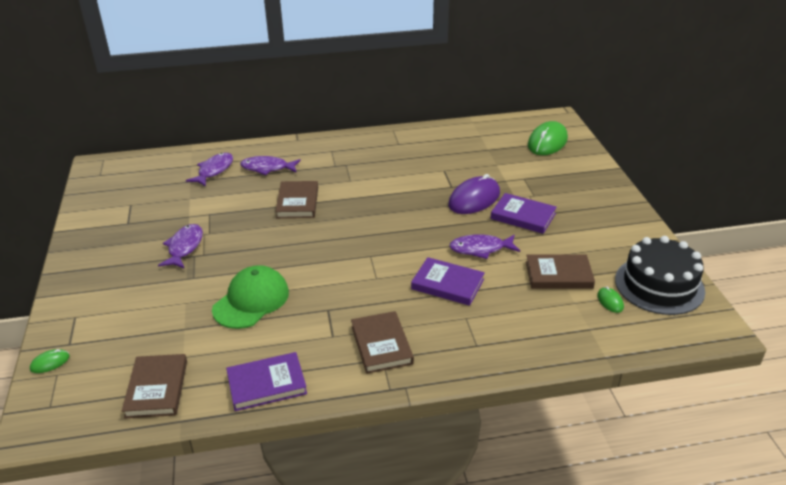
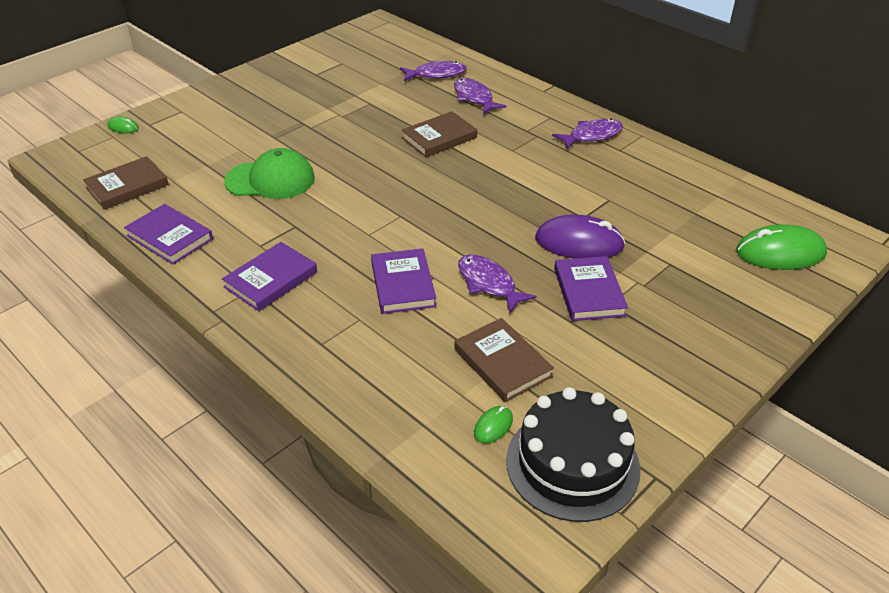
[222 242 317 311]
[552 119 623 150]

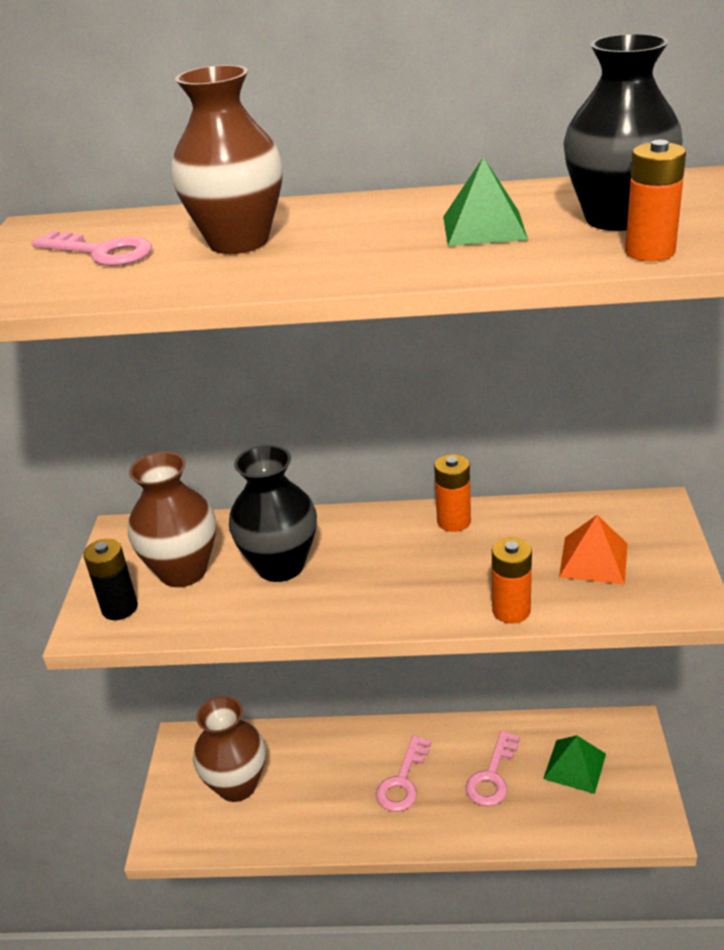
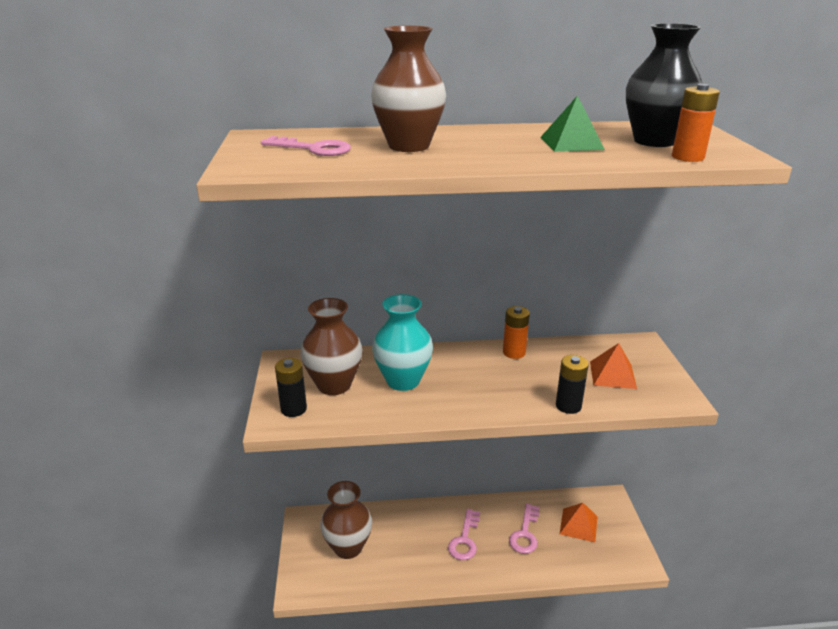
[372 294 433 391]
[556 355 589 414]
[560 503 598 542]

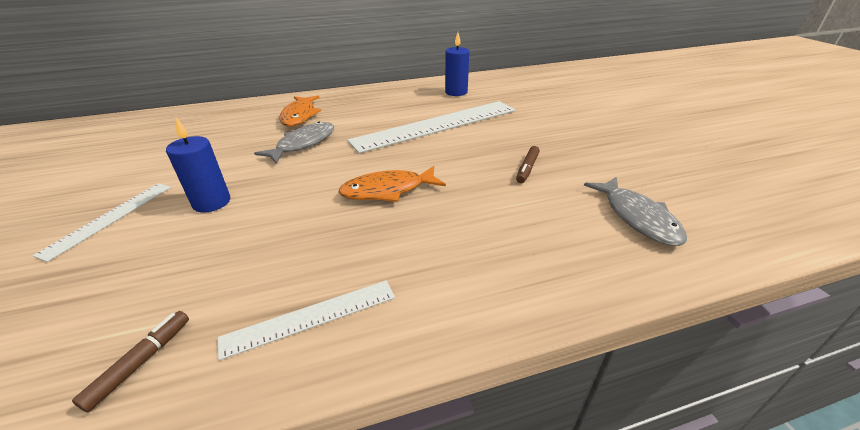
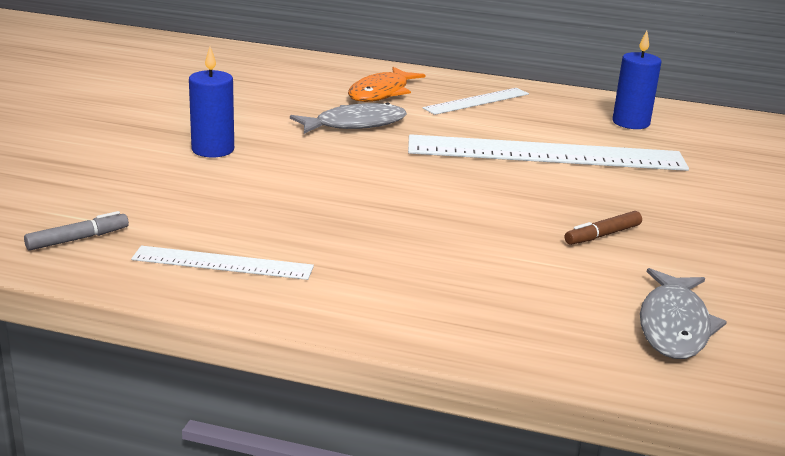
[24 211 129 250]
[423 88 529 115]
[338 166 446 202] (first image)

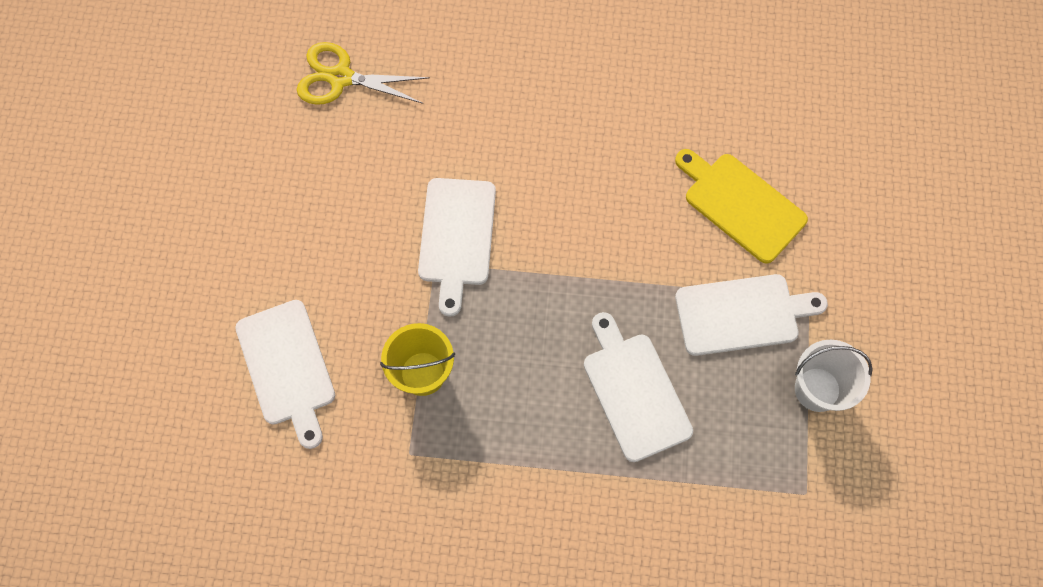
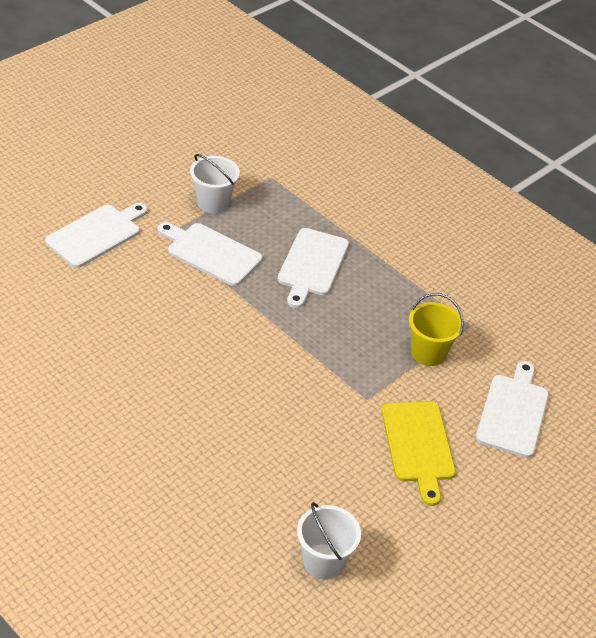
[45 203 148 268]
[297 502 361 580]
[382 402 456 506]

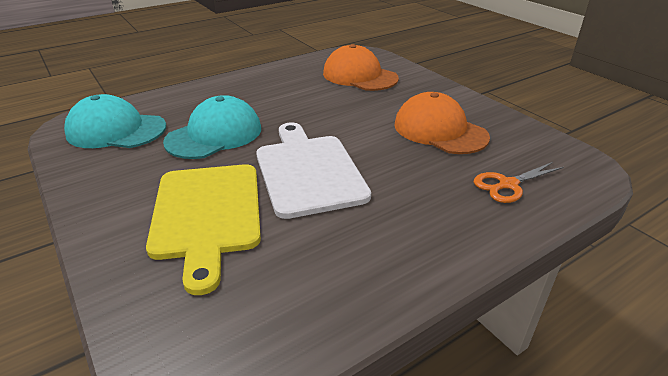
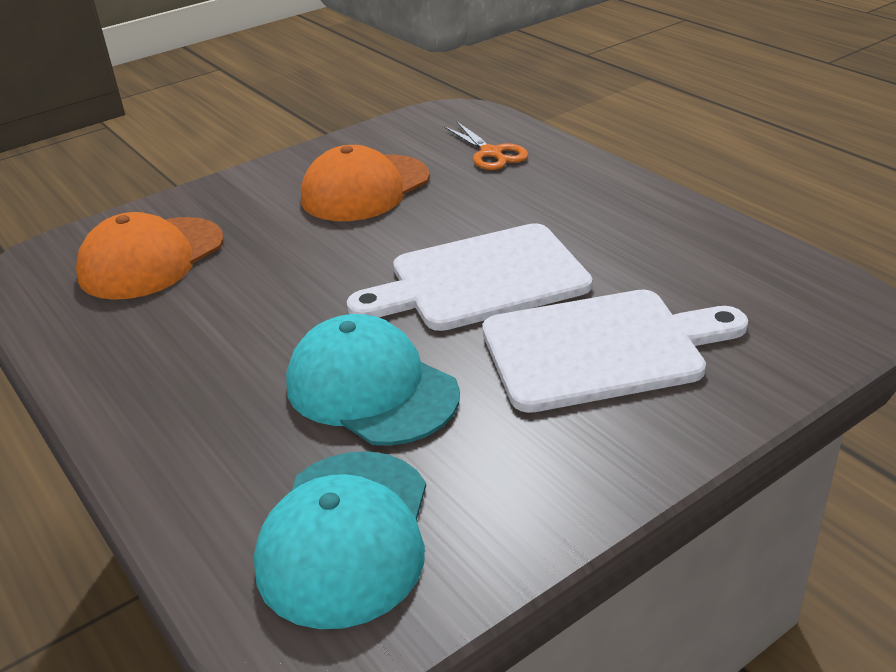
[482 290 748 413]

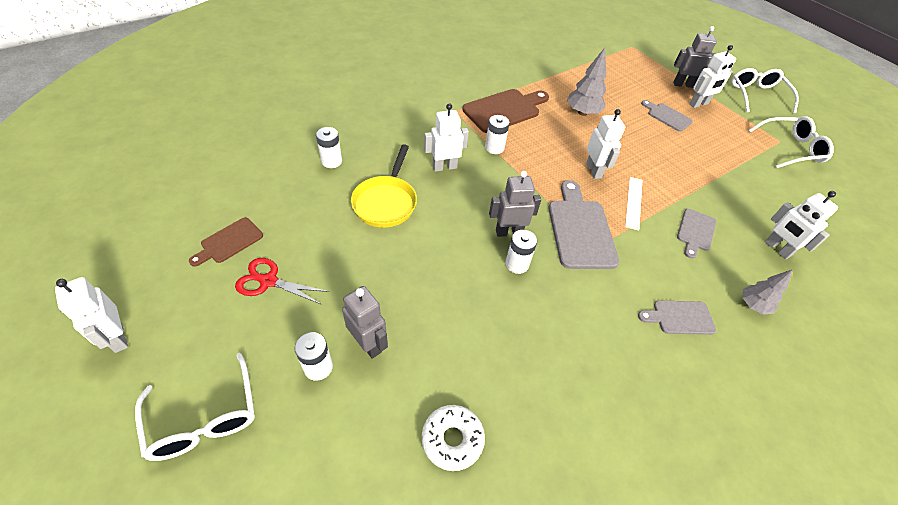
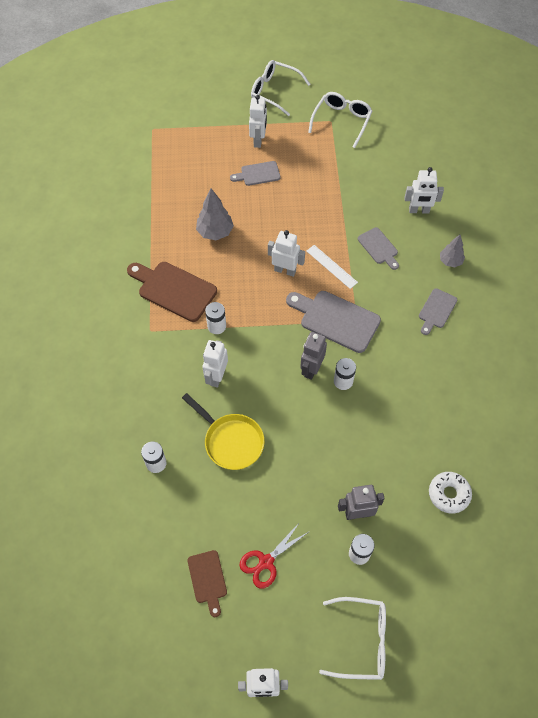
[127 262 217 322]
[673 26 717 88] (first image)

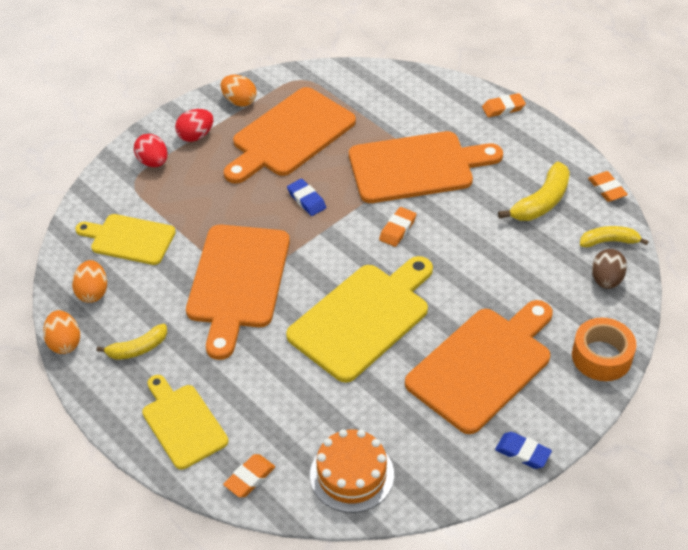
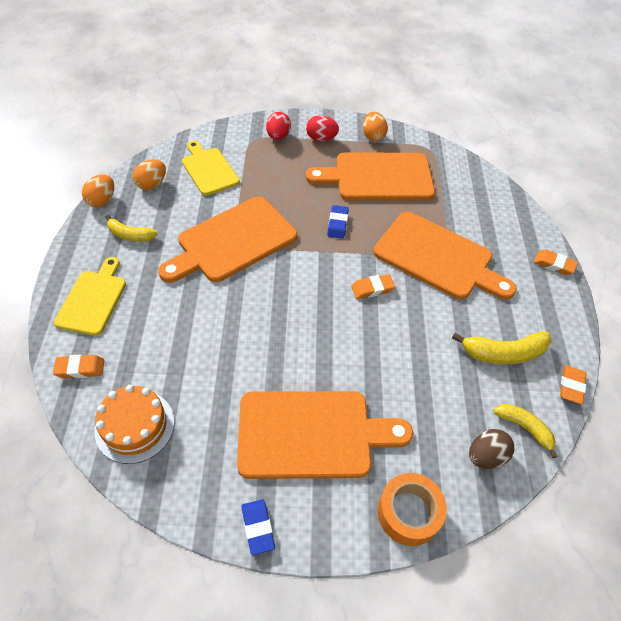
[286 256 433 383] (first image)

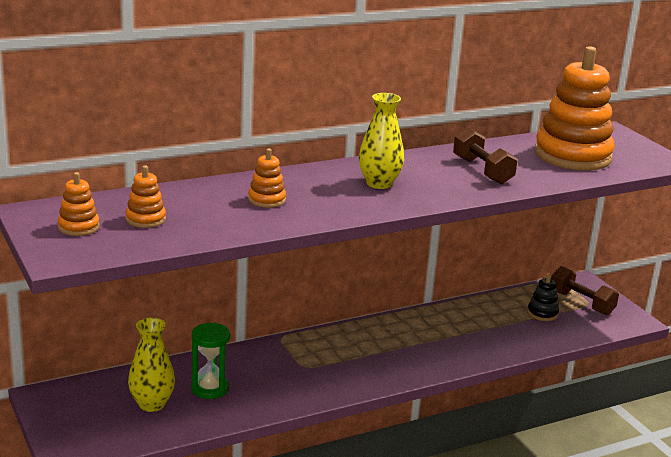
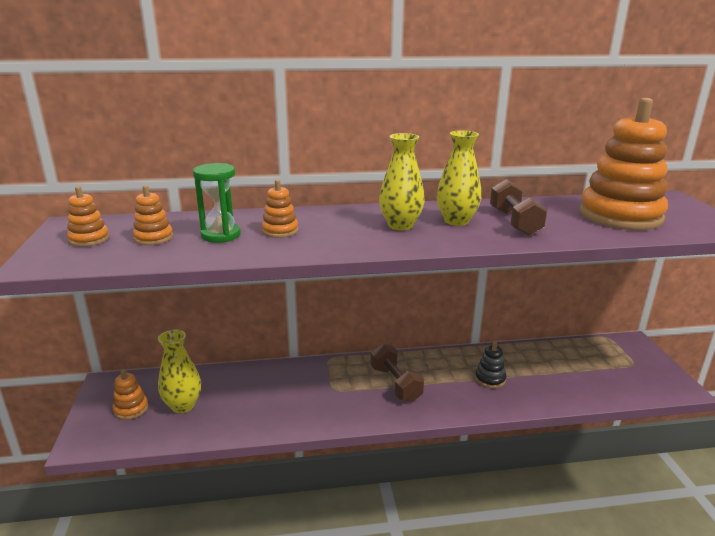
[113 369 148 420]
[193 163 241 243]
[371 344 424 402]
[437 130 481 226]
[475 342 506 389]

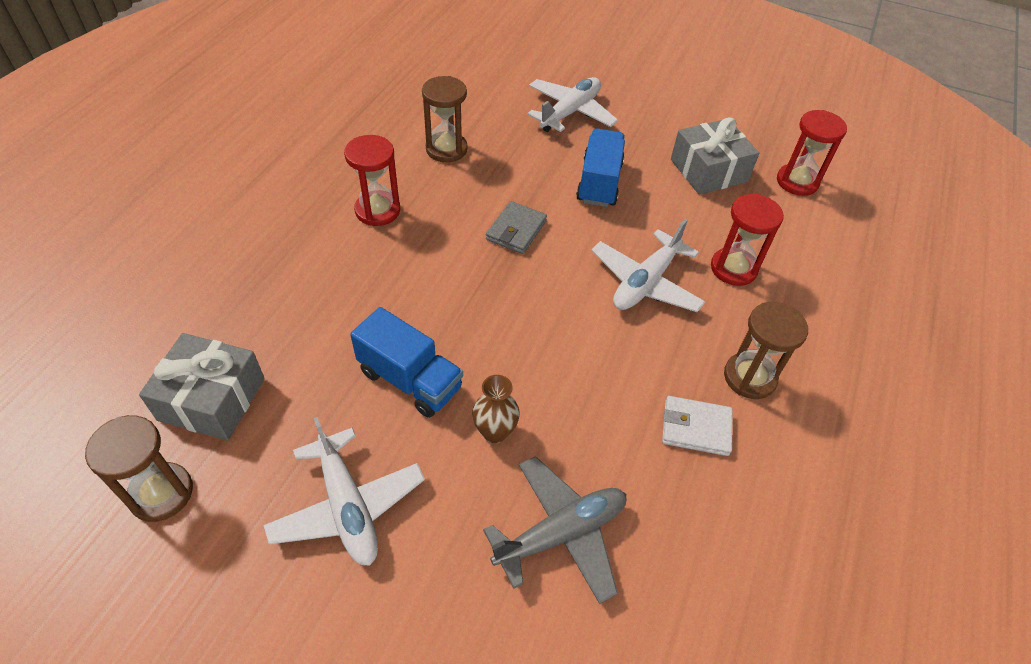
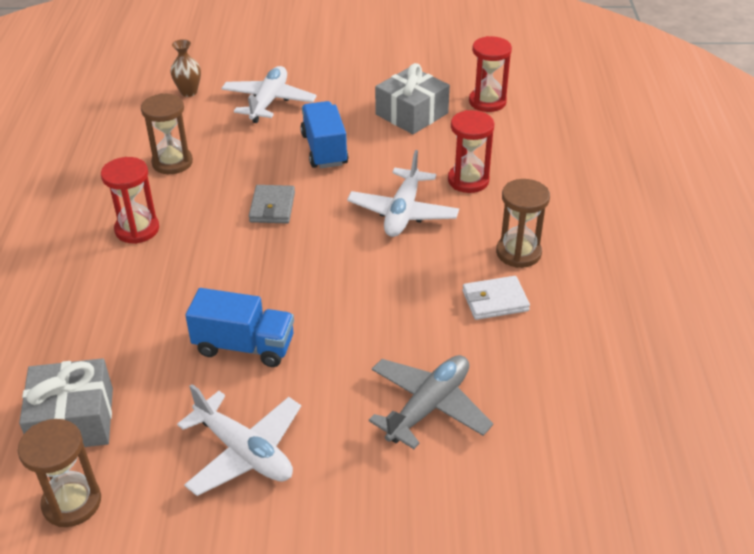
[171 39 201 97]

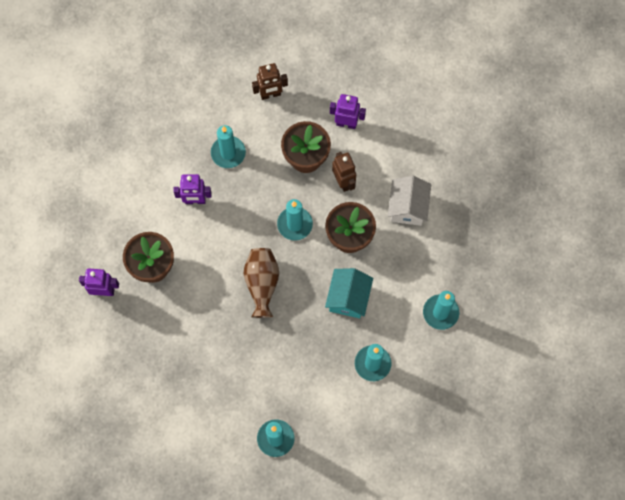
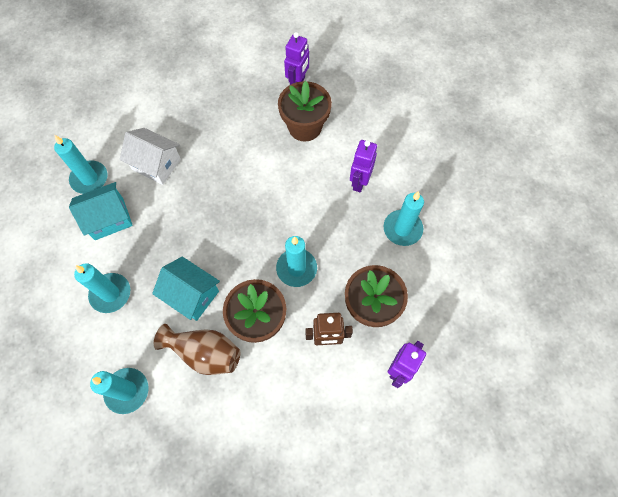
[69 182 133 240]
[120 128 181 185]
[154 324 240 375]
[252 63 288 100] (first image)

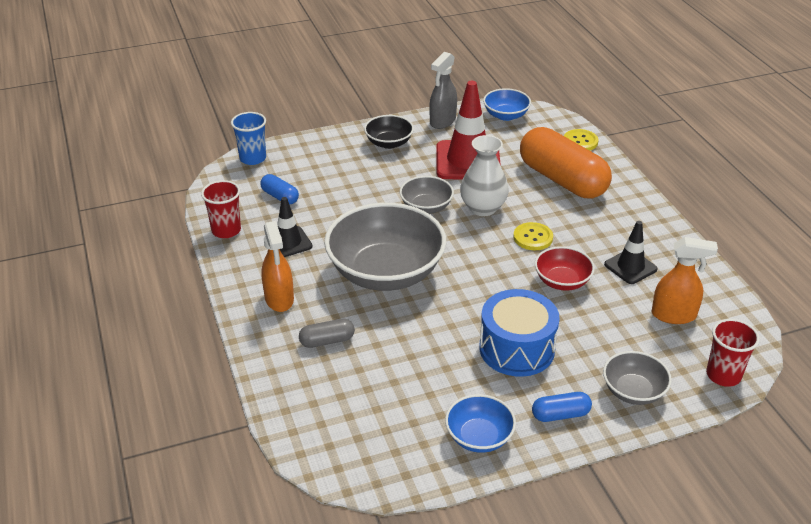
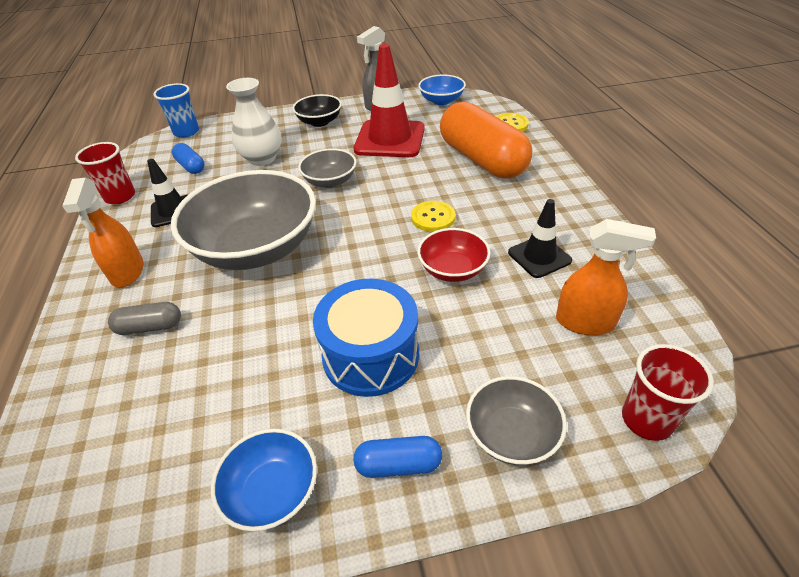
[226 78 282 166]

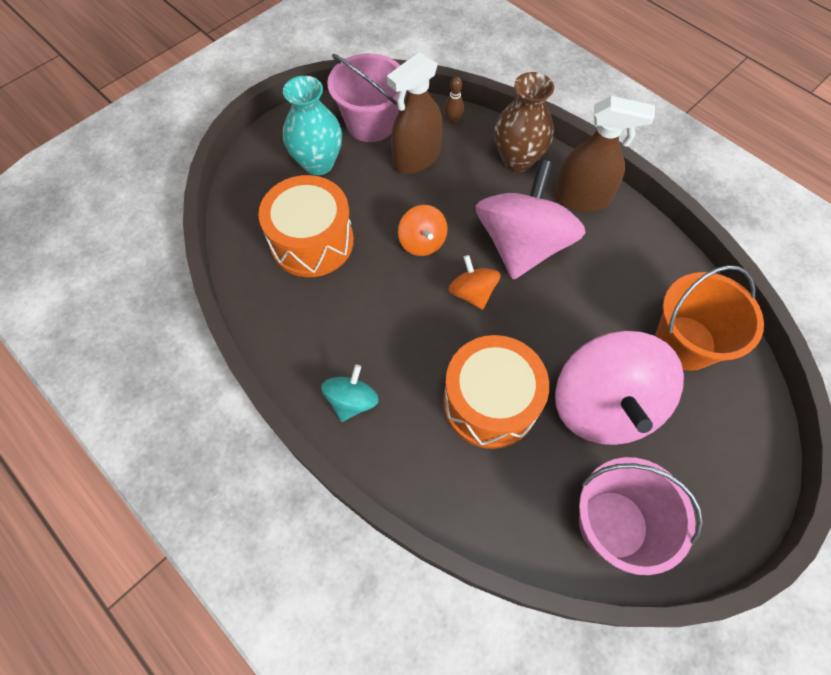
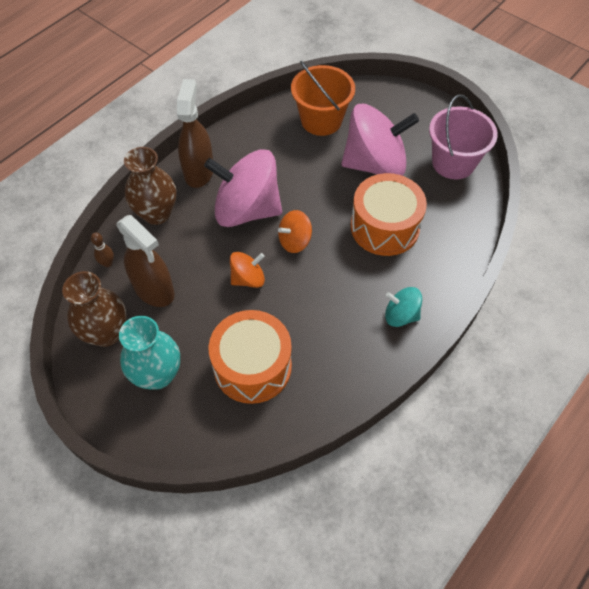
[62 271 126 347]

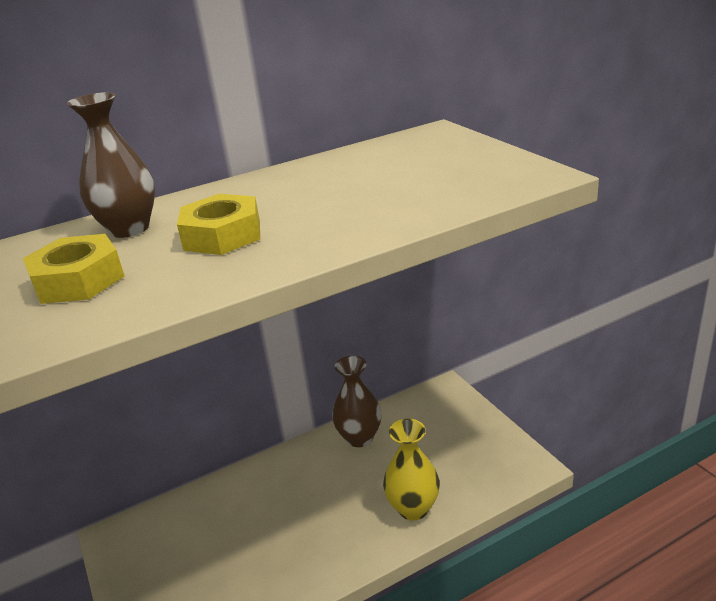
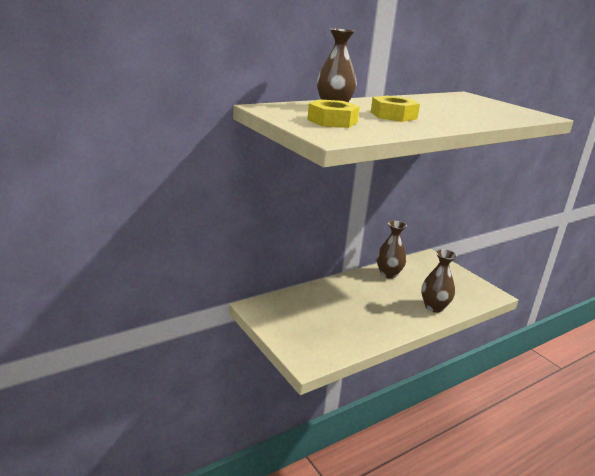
[421 249 457 313]

